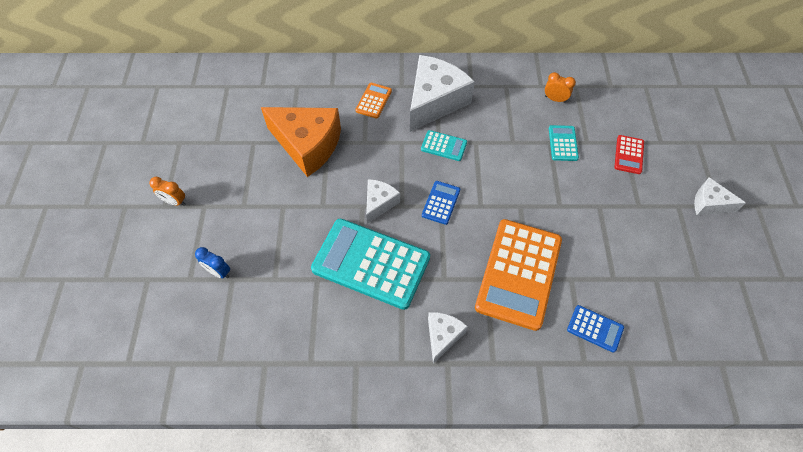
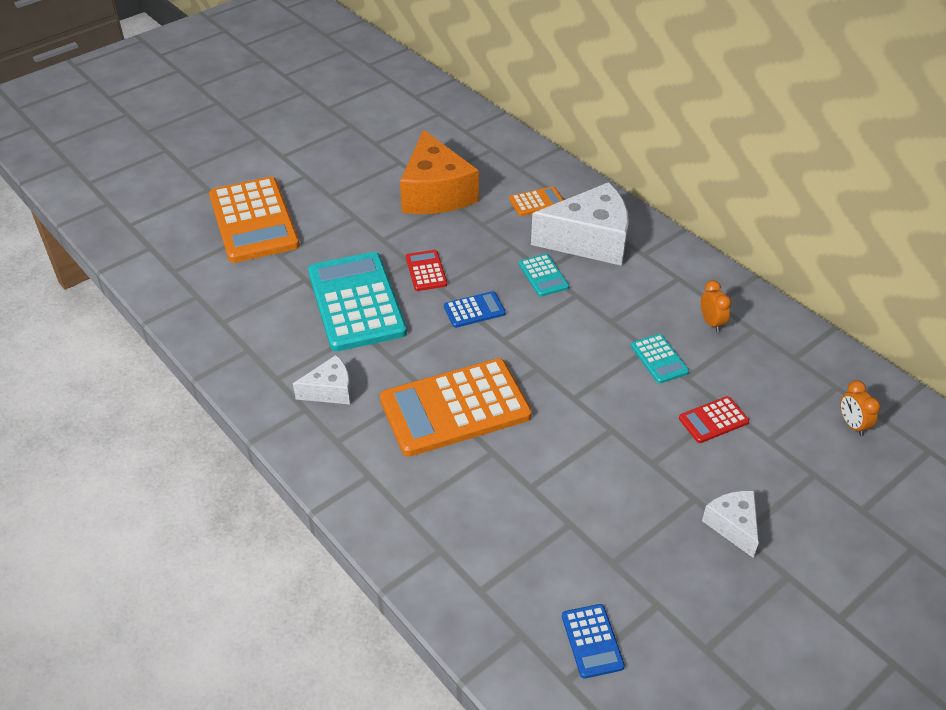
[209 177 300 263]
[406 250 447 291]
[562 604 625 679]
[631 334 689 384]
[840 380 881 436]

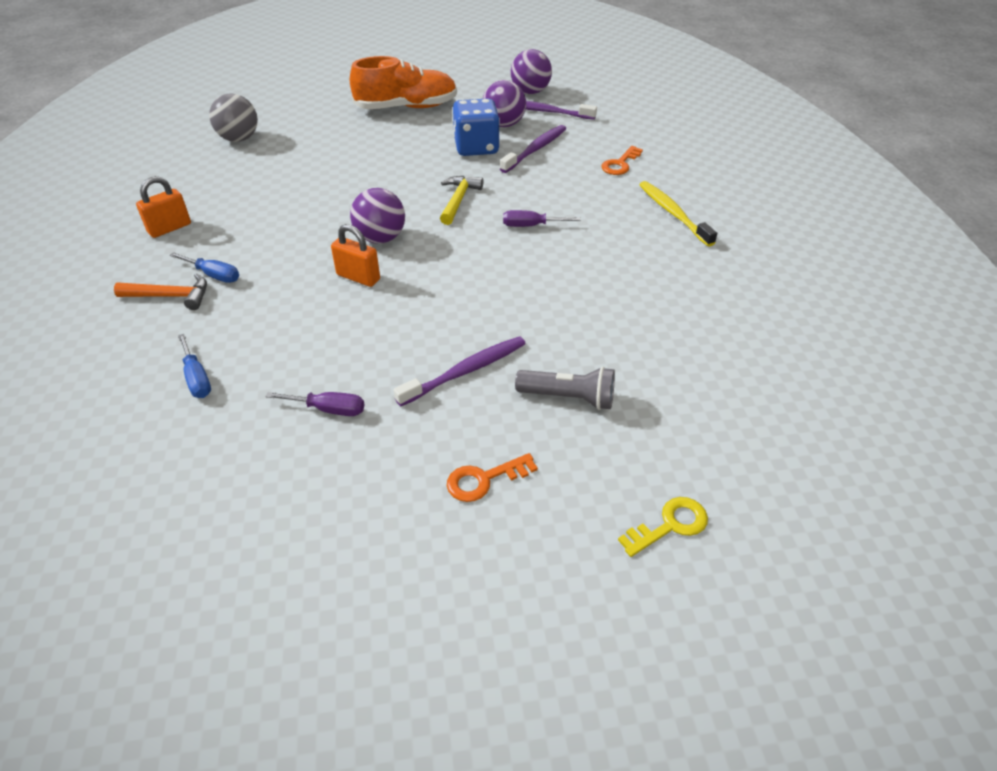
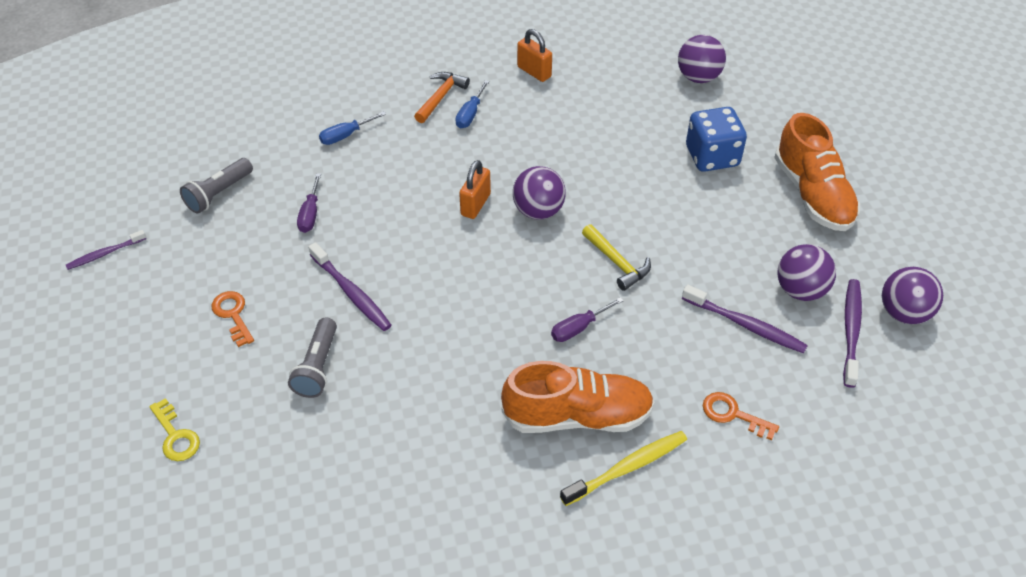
[66 230 146 270]
[180 158 253 214]
[414 72 470 123]
[501 361 655 433]
[551 297 623 342]
[582 224 651 291]
[678 35 726 83]
[686 107 747 172]

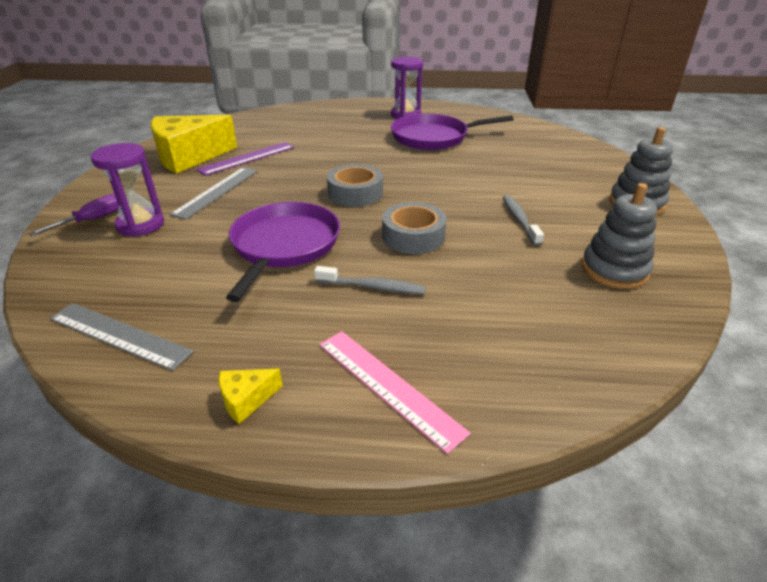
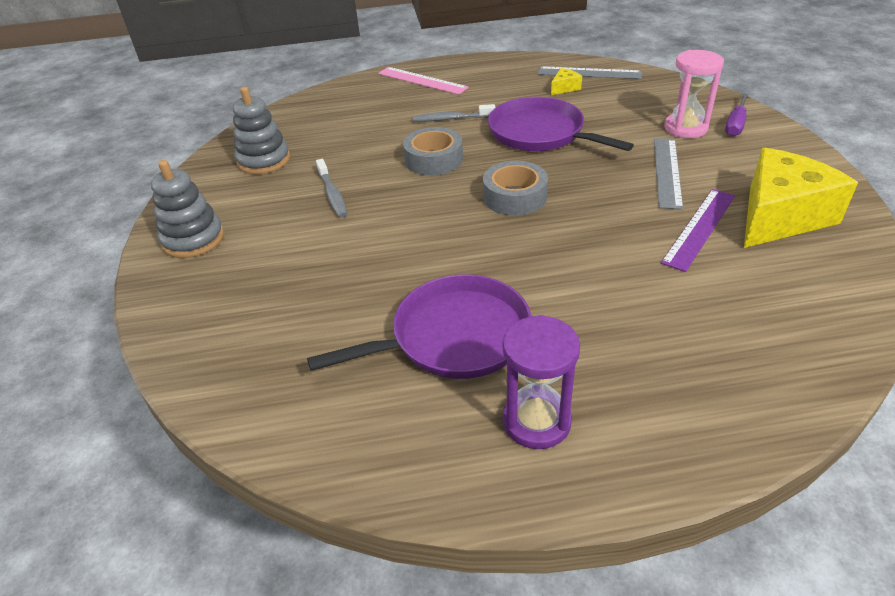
[488 97 634 151]
[551 68 582 95]
[664 50 724 138]

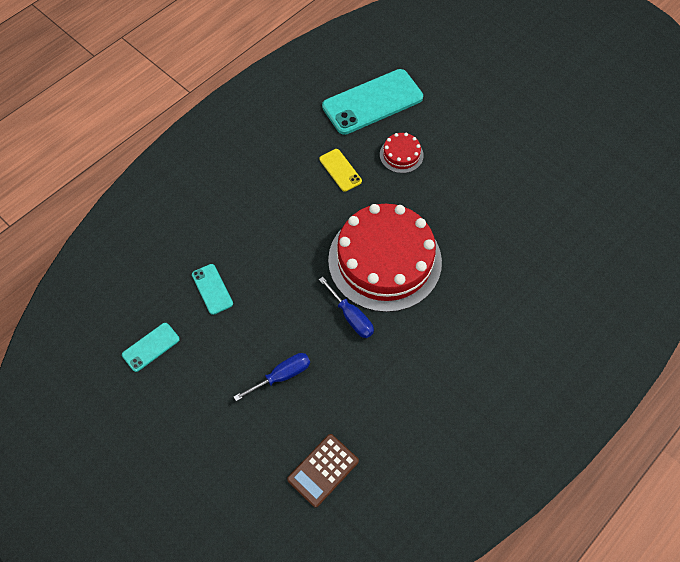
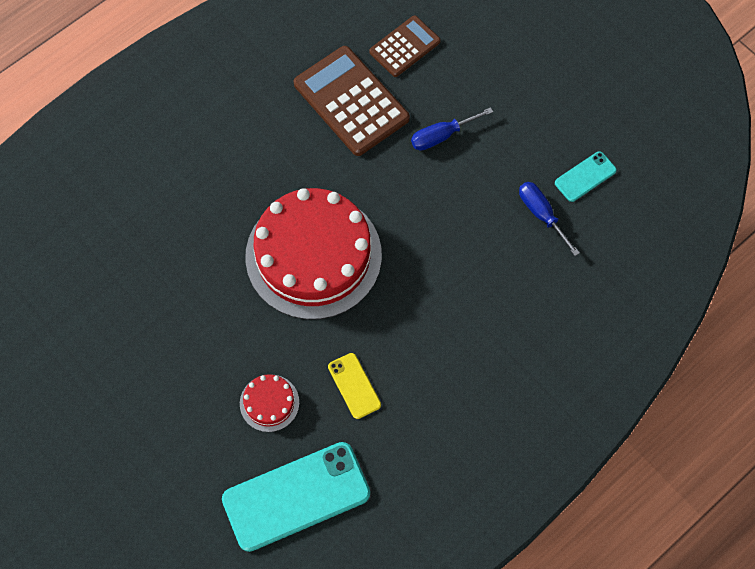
[294 46 410 156]
[519 182 580 256]
[192 264 233 315] (first image)

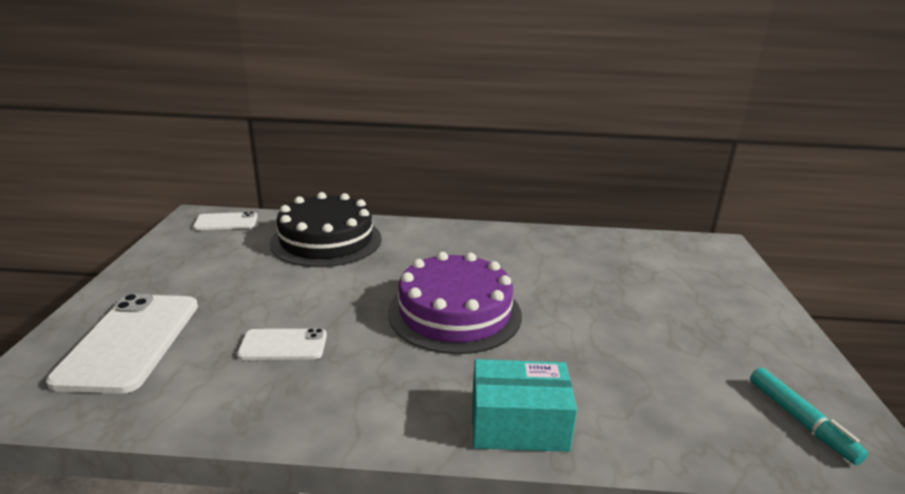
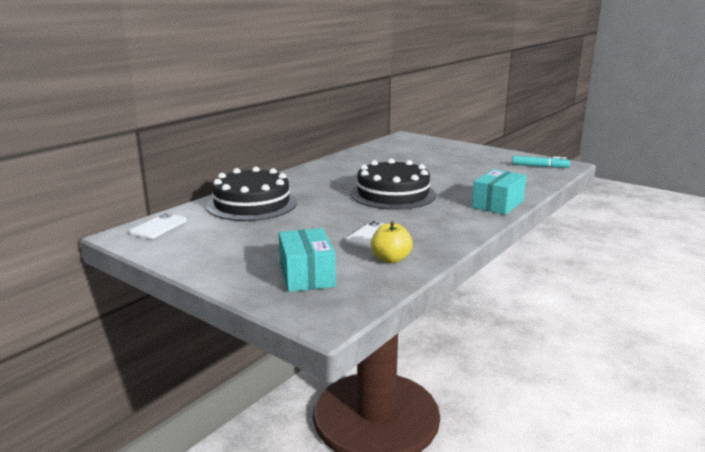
[279 228 336 292]
[350 158 436 210]
[371 221 413 263]

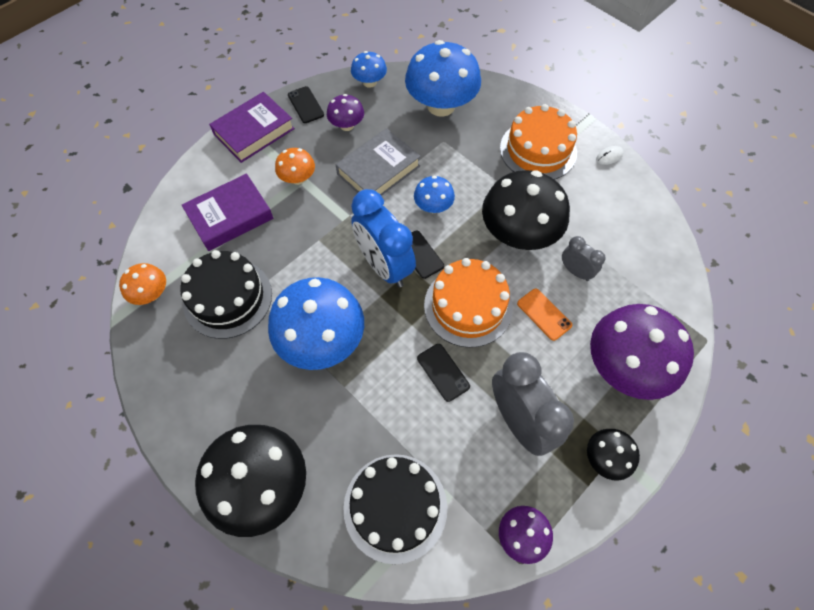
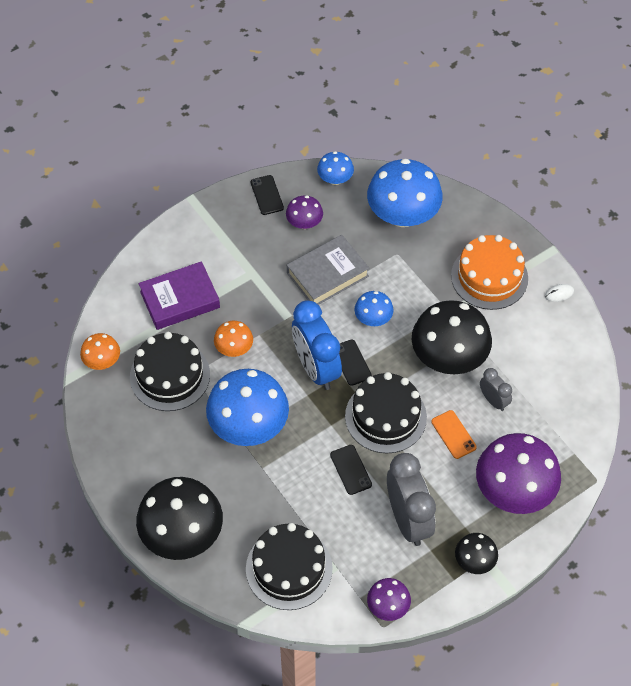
[214 321 253 357]
[345 372 427 453]
[209 92 295 163] (first image)

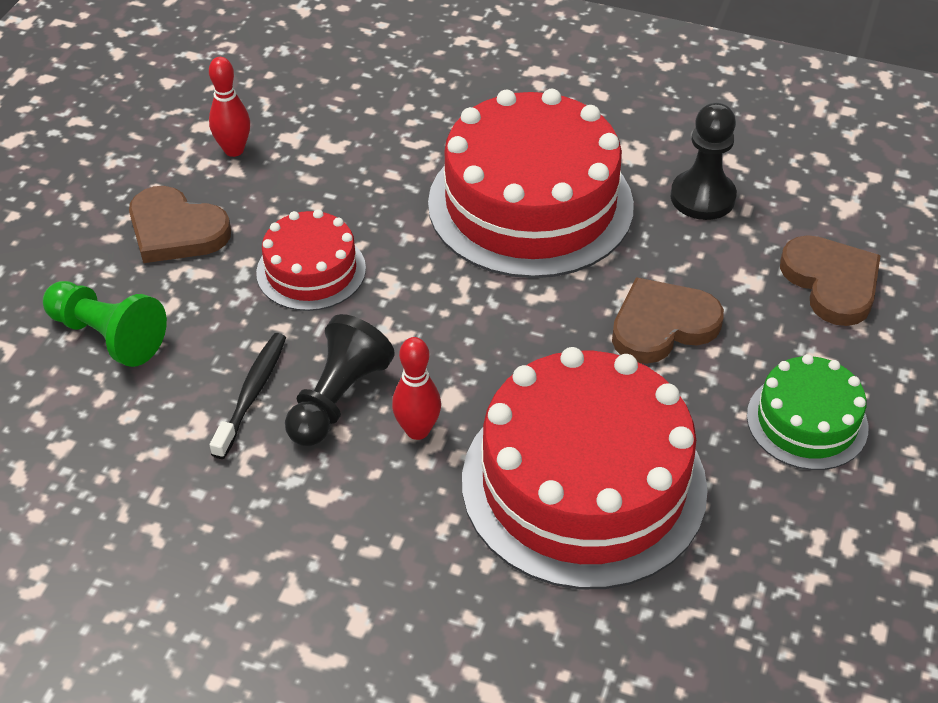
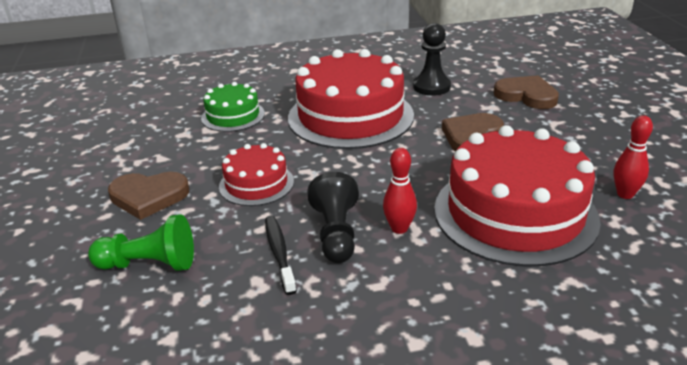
[201 82 265 132]
[613 115 653 199]

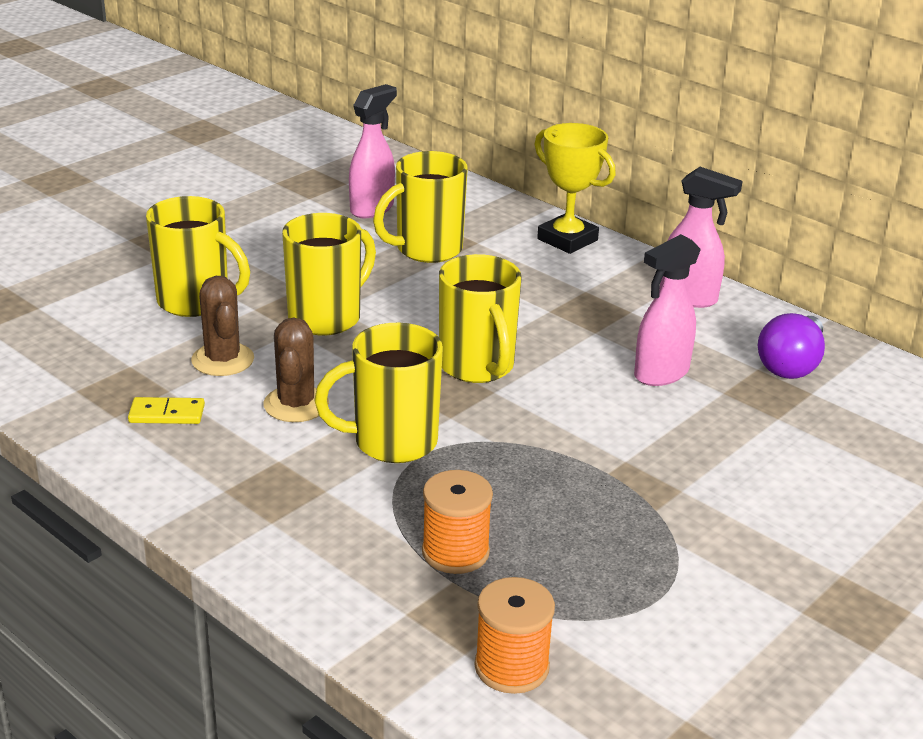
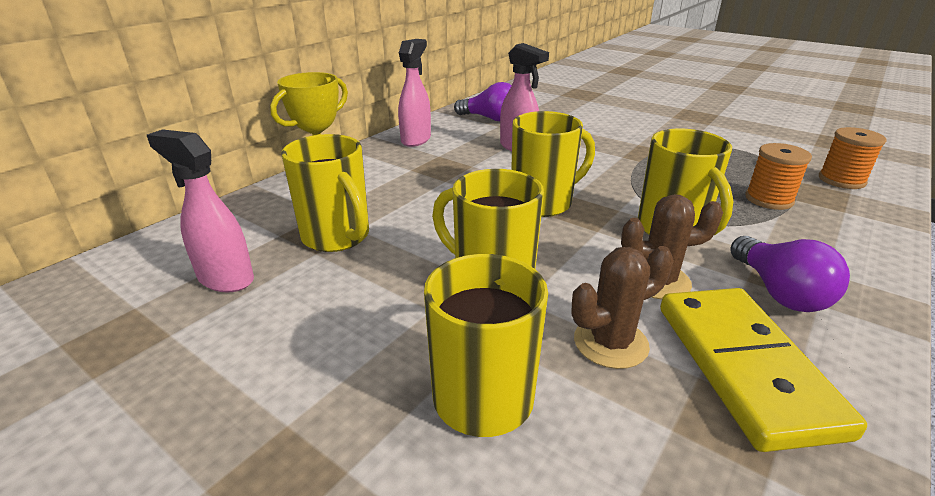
[660 288 867 452]
[730 236 850 312]

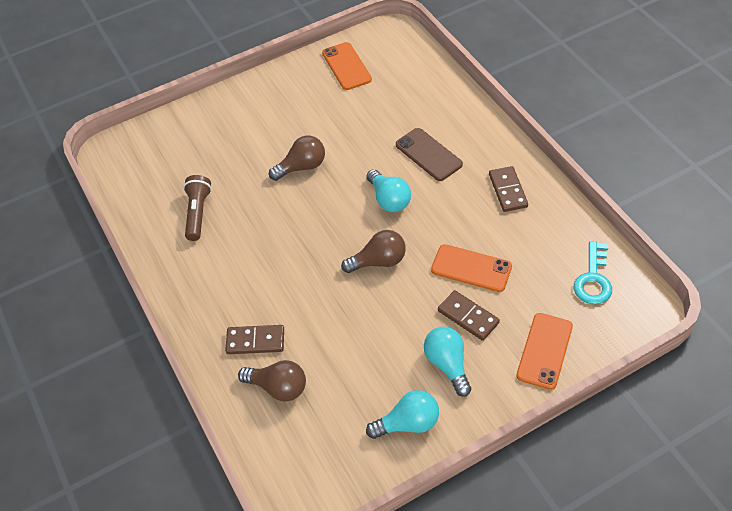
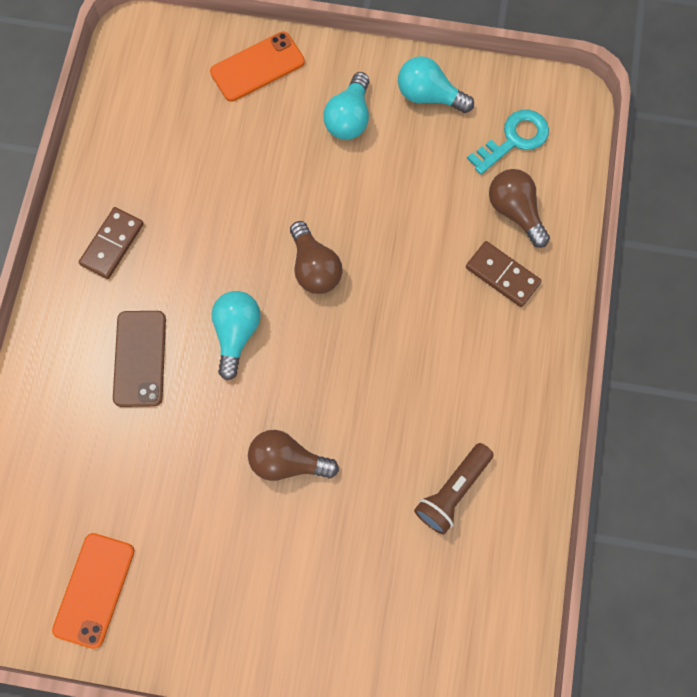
[290 221 342 294]
[467 110 549 175]
[431 244 512 292] (first image)
[438 290 500 341] (first image)

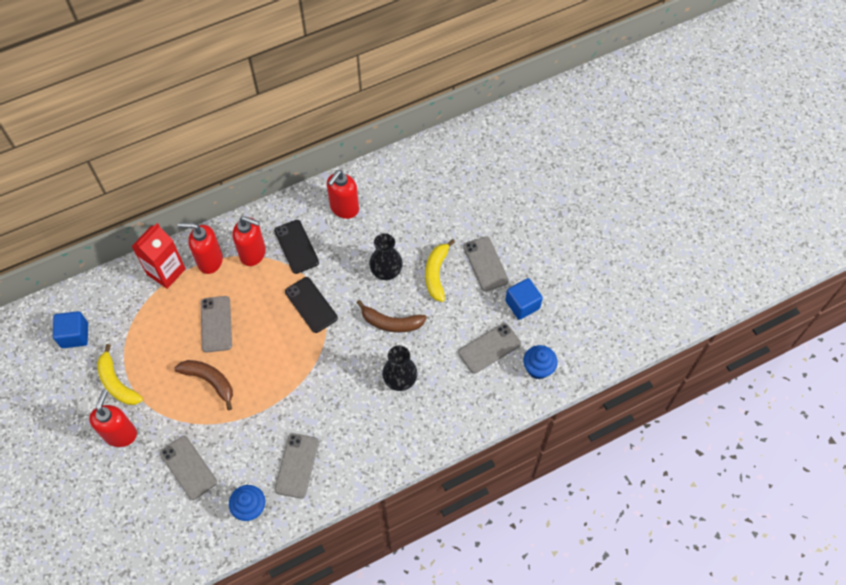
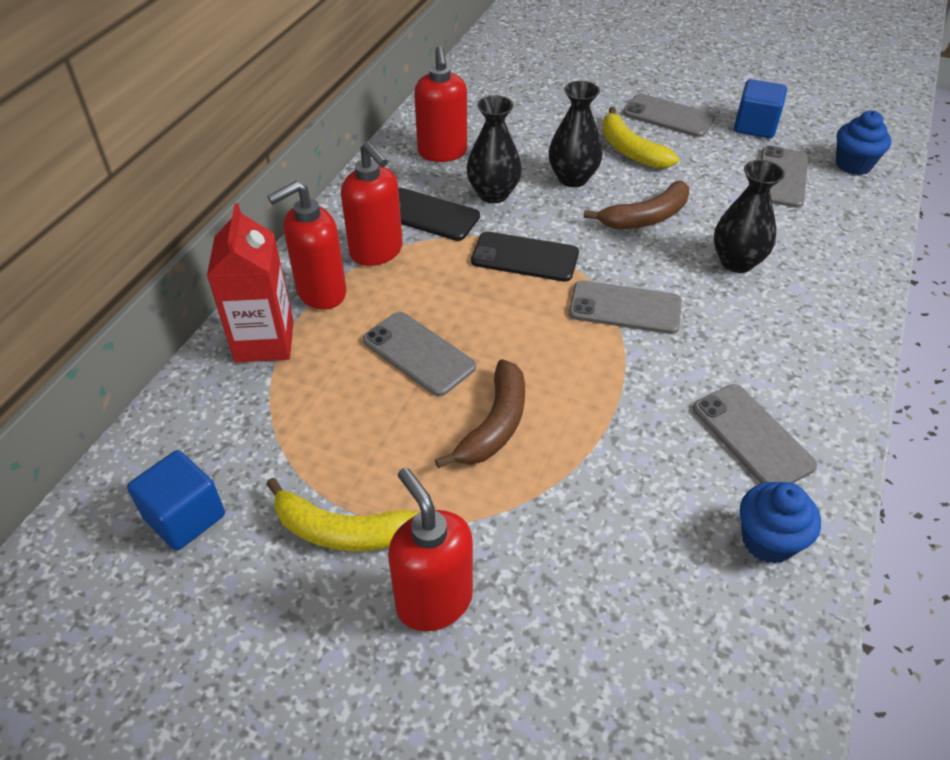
[341 141 403 266]
[435 359 525 468]
[467 95 522 203]
[569 280 682 334]

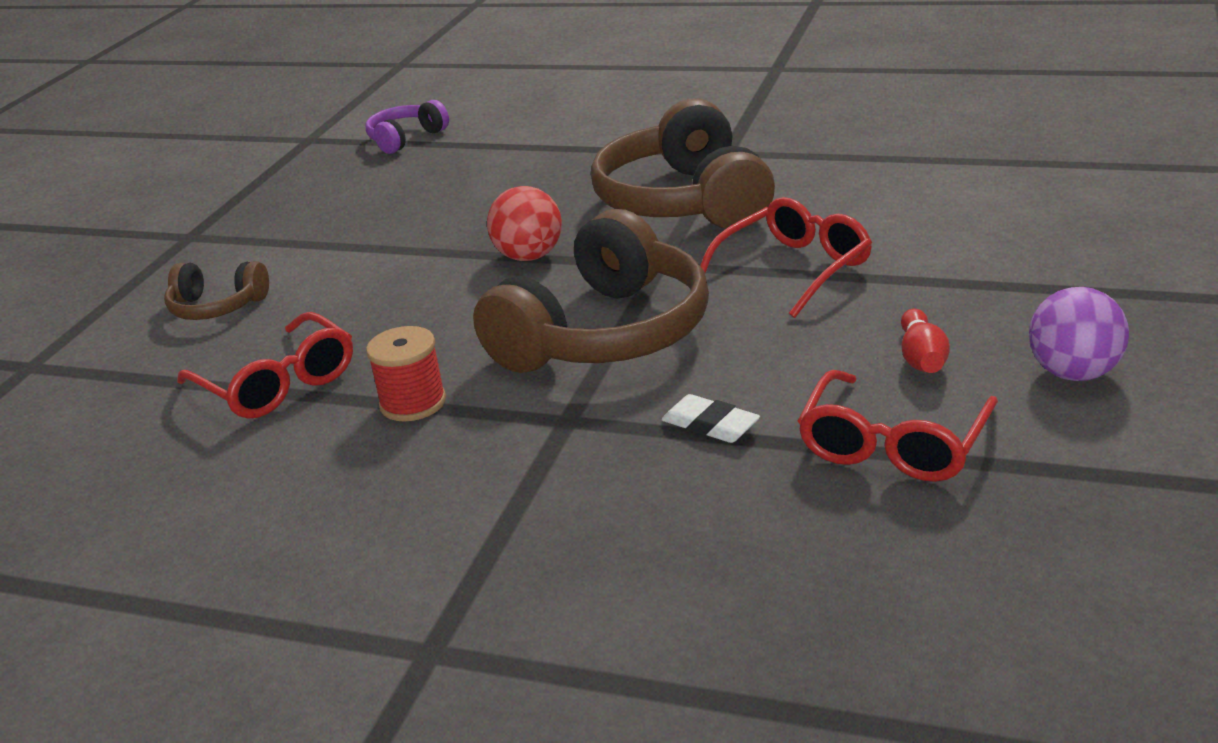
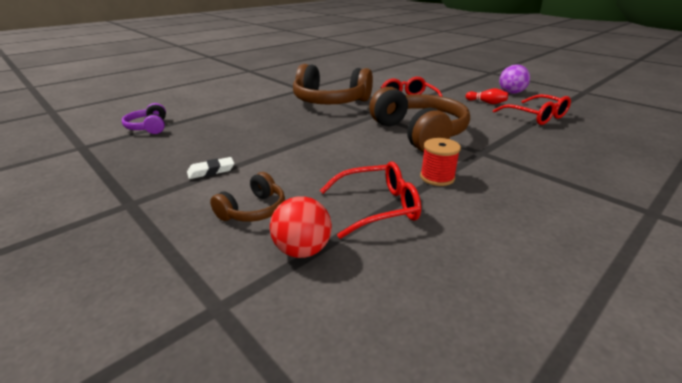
[187 157 234 179]
[270 196 332 258]

